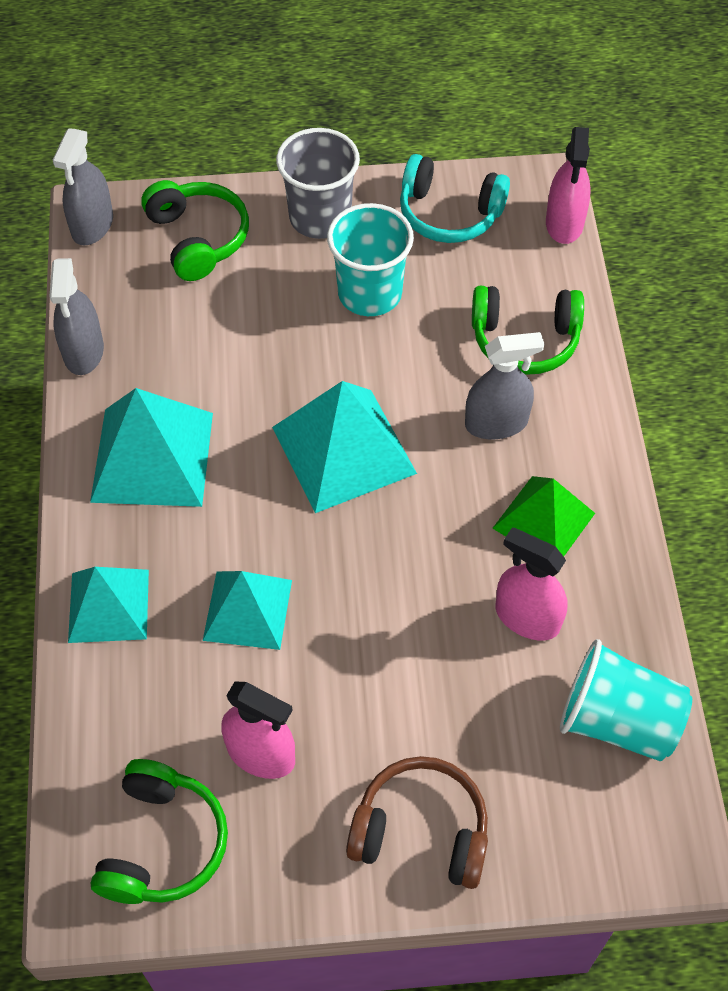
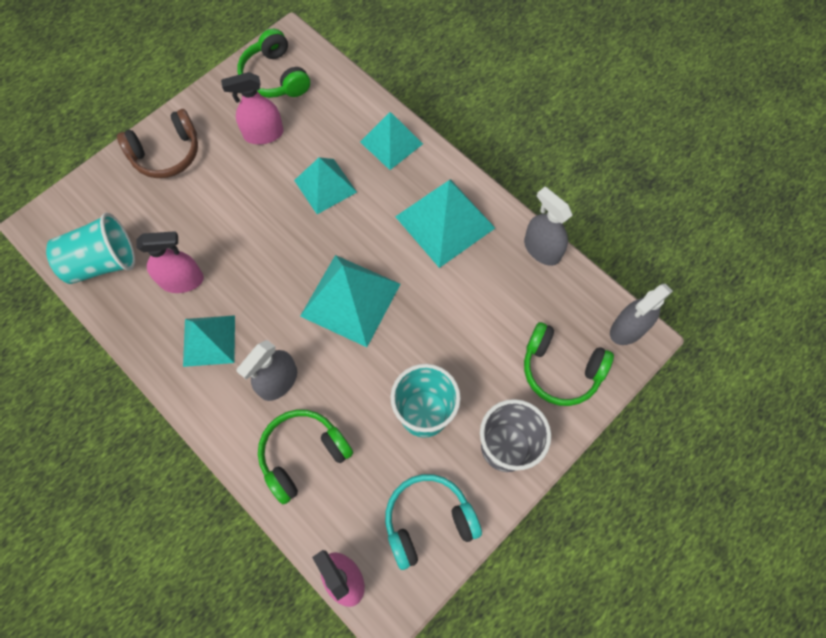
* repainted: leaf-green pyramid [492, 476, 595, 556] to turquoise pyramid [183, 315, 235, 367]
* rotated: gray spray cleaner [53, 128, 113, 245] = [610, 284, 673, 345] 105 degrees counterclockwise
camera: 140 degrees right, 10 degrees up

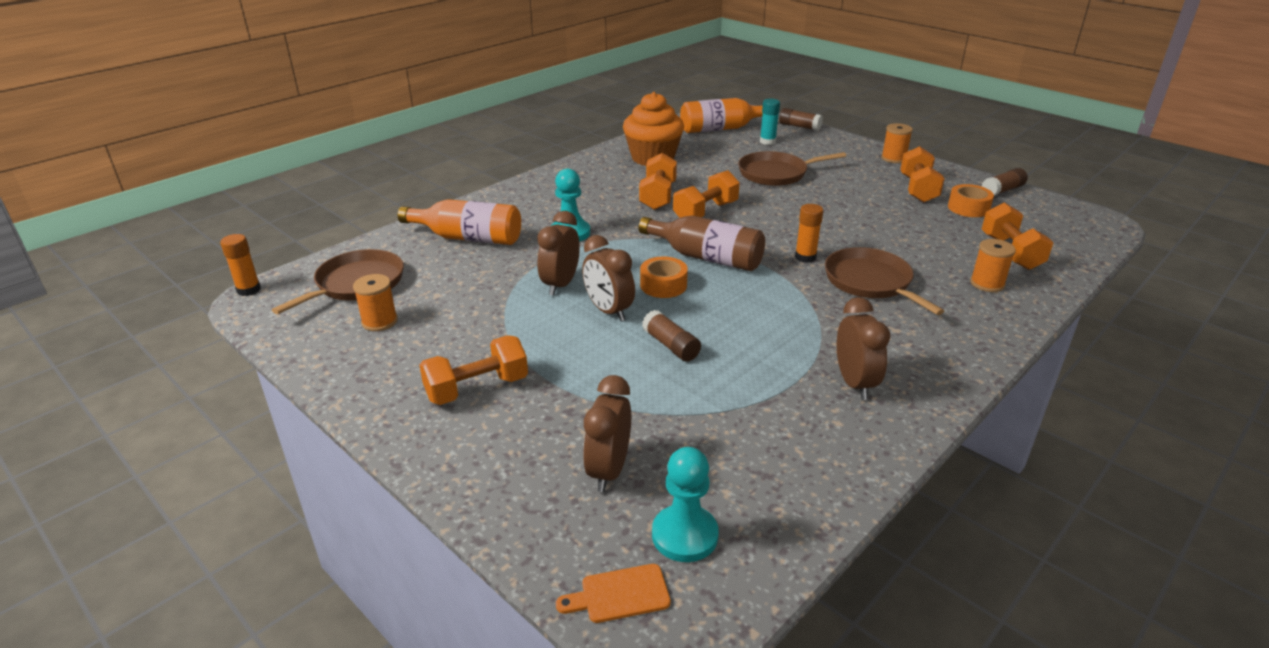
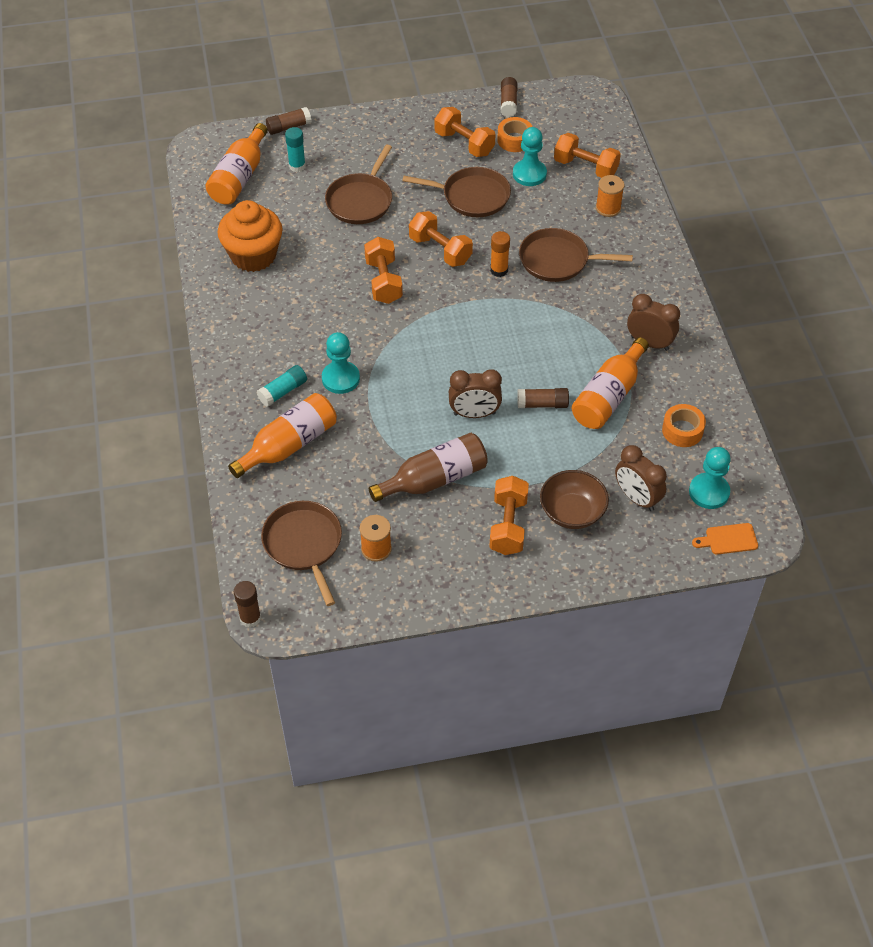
* repainted: orange stick of glue [220, 234, 261, 296] to russet stick of glue [234, 581, 261, 628]
* new: turquoise stick of glue [257, 365, 307, 407]
* shifted: russet bottle [639, 216, 765, 271] to [369, 433, 488, 502]
* new: russet pan [402, 167, 511, 217]
* shifted: orange hand weight [639, 153, 677, 210] to [409, 211, 473, 267]
* new: turquoise game pawn [513, 127, 547, 186]
* new: russet deep dish [540, 470, 609, 529]
* new: orange bottle [572, 337, 649, 429]
* shifted: orange roll of tape [640, 257, 688, 298] to [662, 404, 706, 447]
* rotated: orange bread board [556, 564, 671, 623] = [692, 523, 758, 555] 60 degrees clockwise
* gone: russet alarm clock [537, 211, 580, 296]
* gone: orange bobbin [881, 123, 913, 163]
camera: 55 degrees left, 20 degrees up

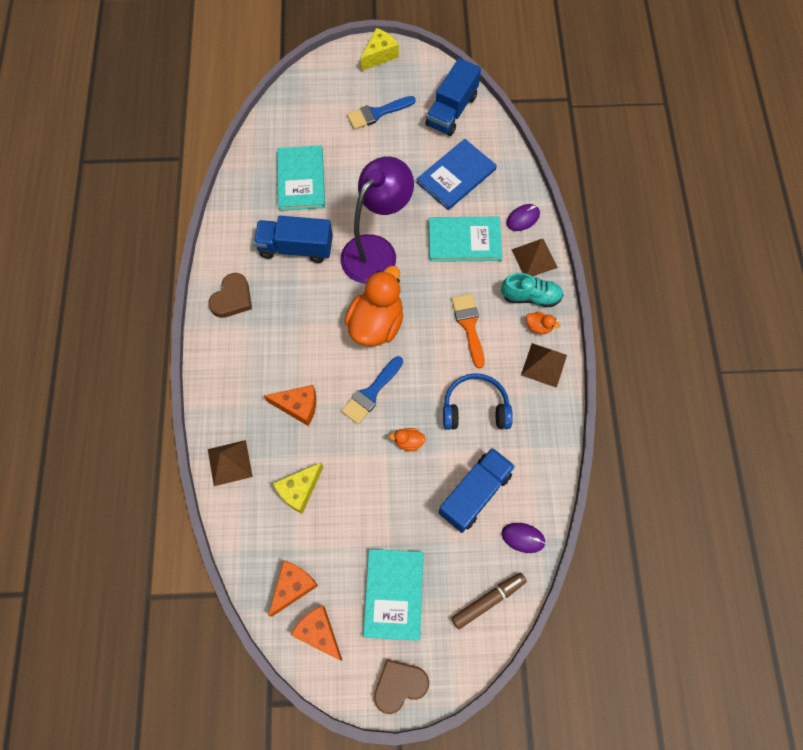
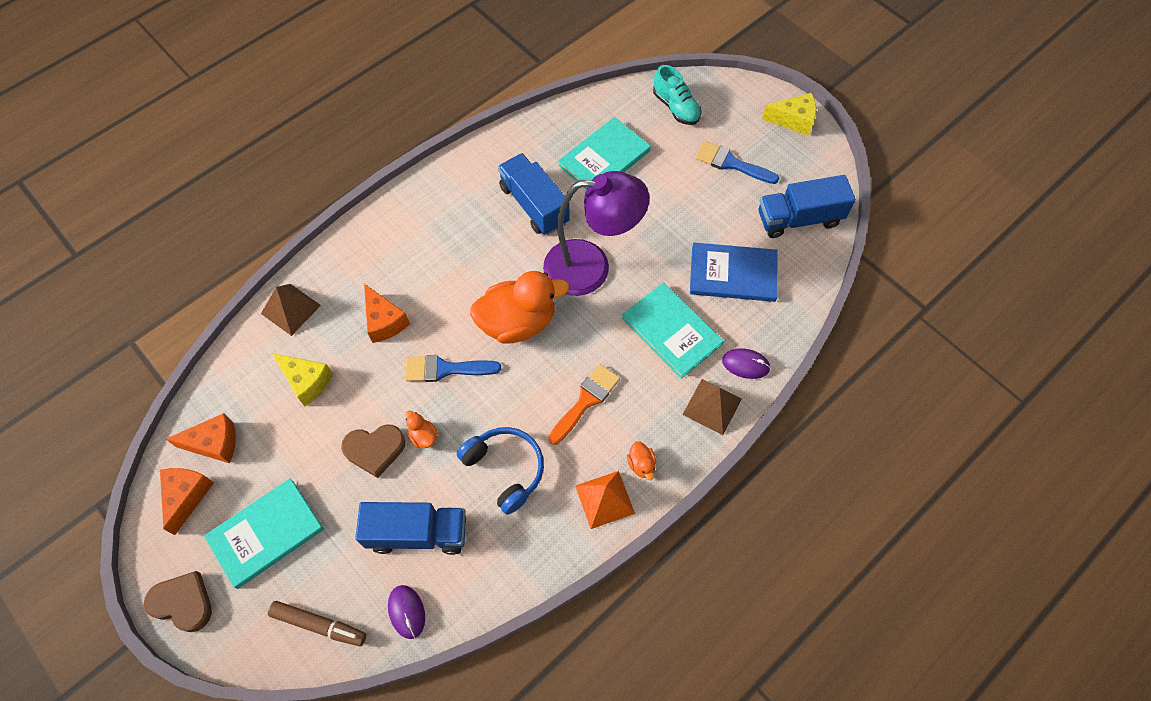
* rotated: yellow cheese [273, 463, 323, 514] = [272, 353, 333, 406] 150 degrees counterclockwise
* shifted: russet heart [208, 273, 252, 318] to [341, 425, 406, 478]
* repainted: russet pyramid [521, 343, 567, 388] to orange pyramid [575, 471, 635, 529]
* shifted: turquoise lace-up shoe [501, 273, 564, 307] to [653, 65, 702, 125]
camera: 50 degrees right, 5 degrees down

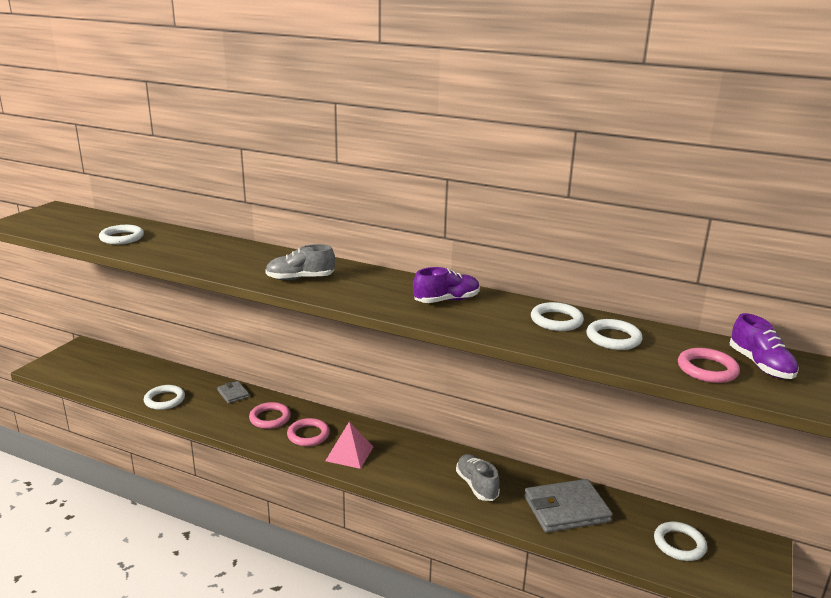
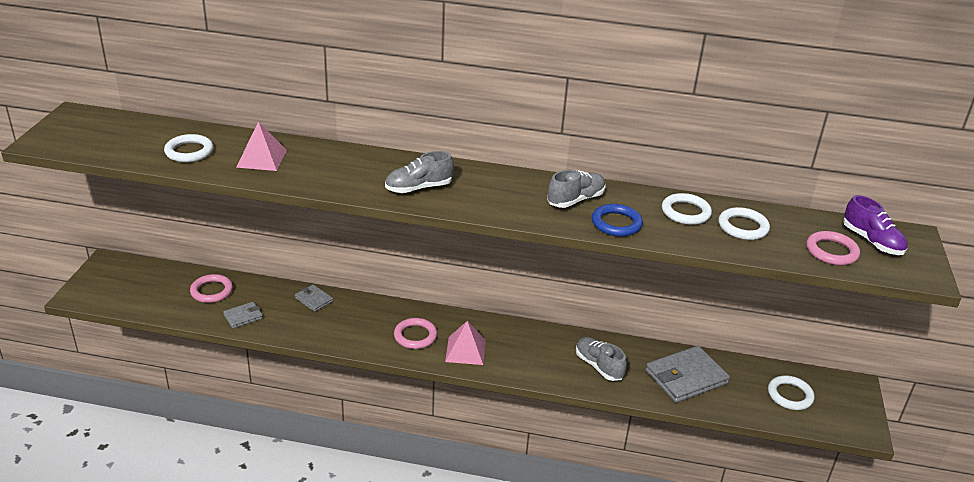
* shifted: rose-pink ring [249, 402, 291, 429] to [190, 274, 233, 303]
* swapped: snow-white ring [144, 385, 185, 410] to gray wallet [223, 302, 263, 328]
* new: rose-pink pyramid [236, 121, 287, 171]
* repainted: purple lace-up shoe [413, 267, 480, 303] to gray lace-up shoe [547, 169, 606, 208]
* new: blue ring [592, 204, 643, 237]
camera: 15 degrees left, 10 degrees up

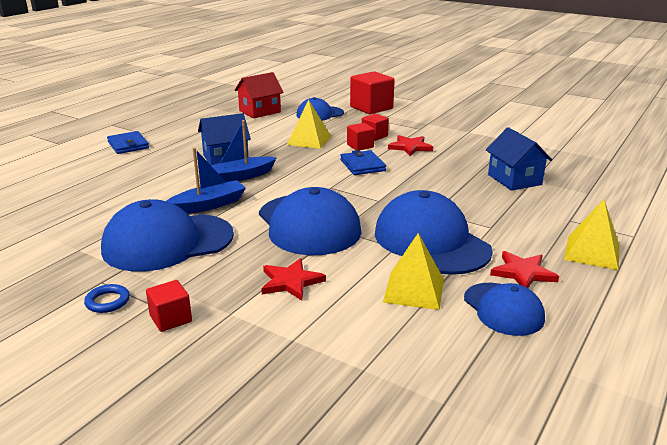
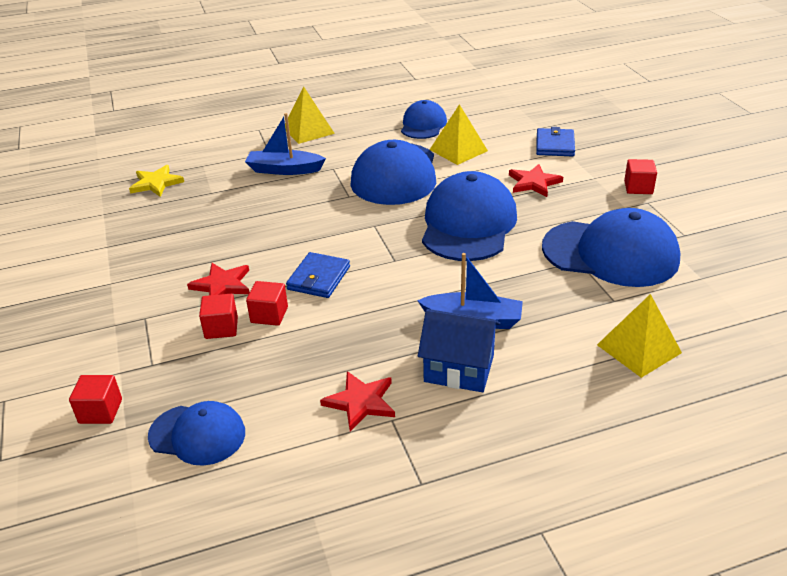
* scaled: red block [350, 71, 395, 114] = [69, 375, 122, 424] x0.55
* new: yellow star shape [129, 165, 184, 197]
* shifted: blue boat [166, 148, 246, 214] to [245, 113, 326, 175]
* shifted: red star shape [490, 251, 559, 288] to [320, 371, 395, 432]
* shifted: blue wallet [107, 131, 149, 154] to [536, 127, 575, 156]
* shifted: yellow pyramid [287, 100, 331, 149] to [597, 294, 682, 378]
* gone: blue ring [84, 284, 130, 313]
* gone: red toy house [234, 72, 284, 118]
* gone: blue toy house [486, 127, 552, 191]
camera: 140 degrees left, 10 degrees up

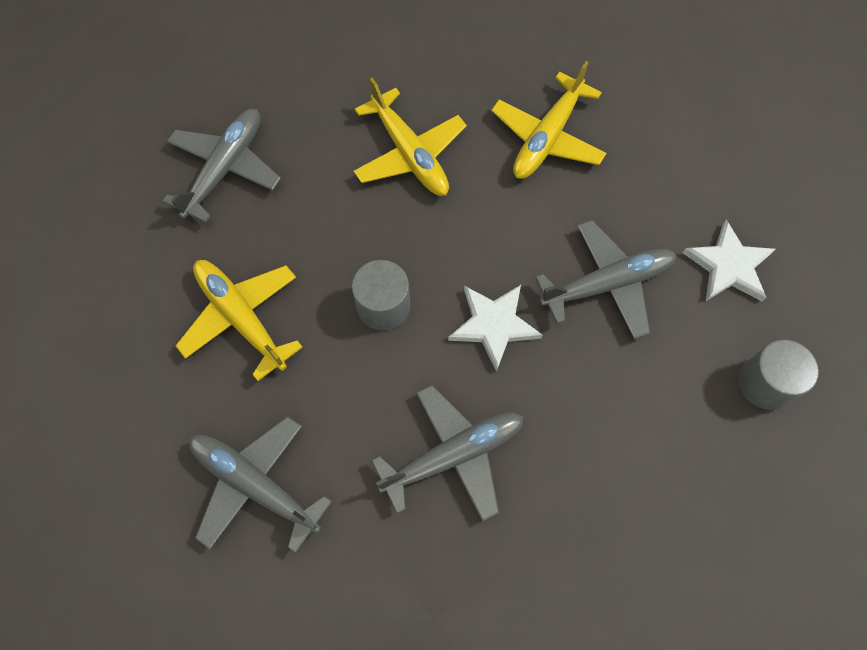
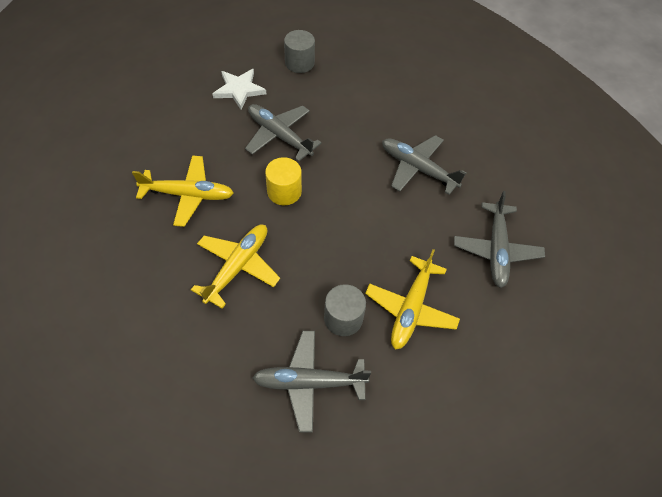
* new: yellow solid cylinder [265, 157, 302, 205]
* shifted: gray solid cylinder [352, 260, 410, 330] to [324, 284, 366, 336]
* gone: snow-white star shape [448, 285, 542, 372]
camera: 120 degrees left, 10 degrees down

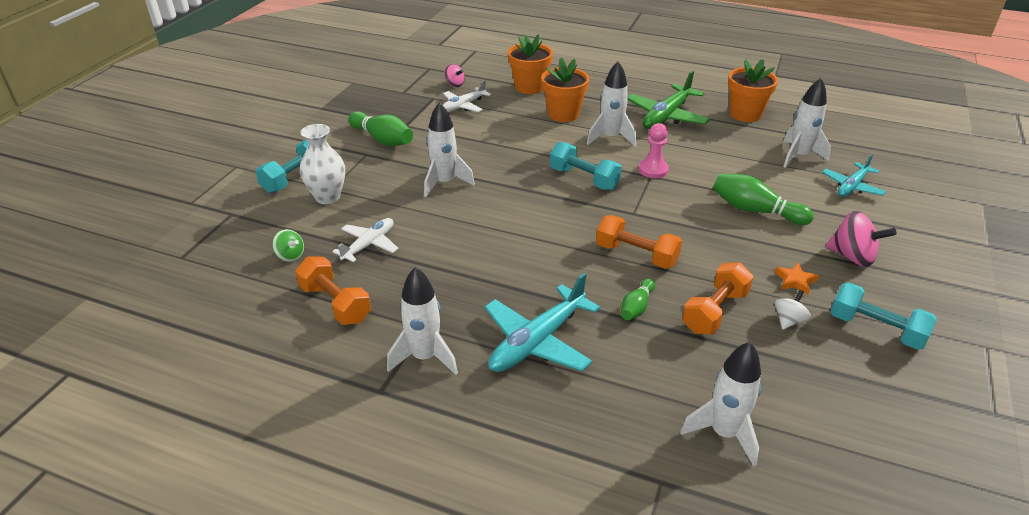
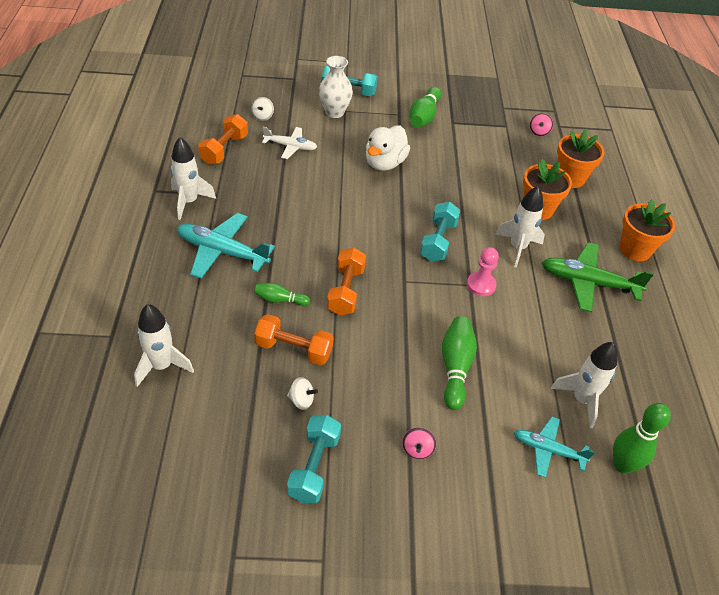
* repainted: leaf-green whirligig [272, 229, 304, 262] to snow-white whirligig [252, 97, 274, 121]
* swapped: snow-white toy rocket [424, 102, 475, 197] to snow-white rubber duck [366, 126, 410, 171]
* scaled: rose-pink whirligig [826, 211, 897, 267] = [402, 427, 436, 459] x0.58
* new: leaf-green tenpin [613, 403, 671, 474]
* shifted: orange plant pot [728, 59, 778, 122] to [619, 199, 675, 261]
* gone: snow-white toy plane [443, 80, 491, 112]
* gone: orange star shape [774, 263, 819, 295]
camera: 65 degrees right, 10 degrees up

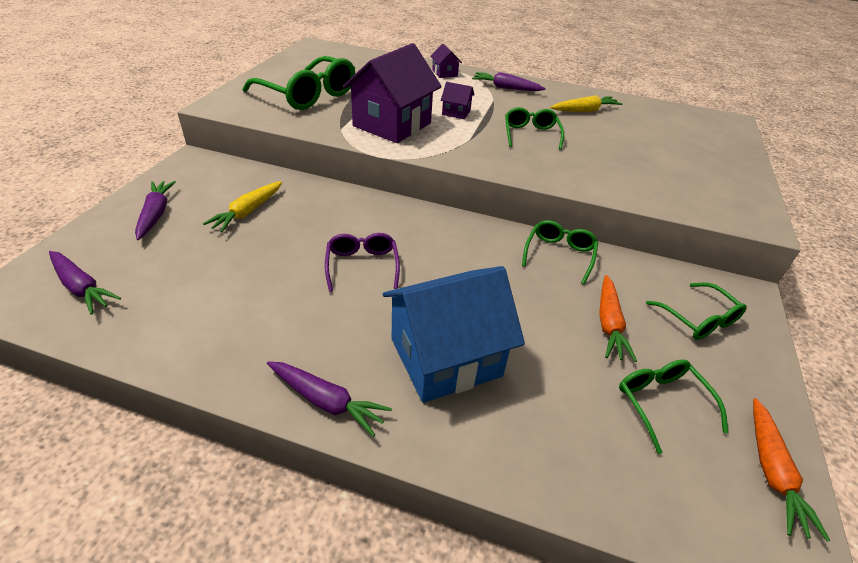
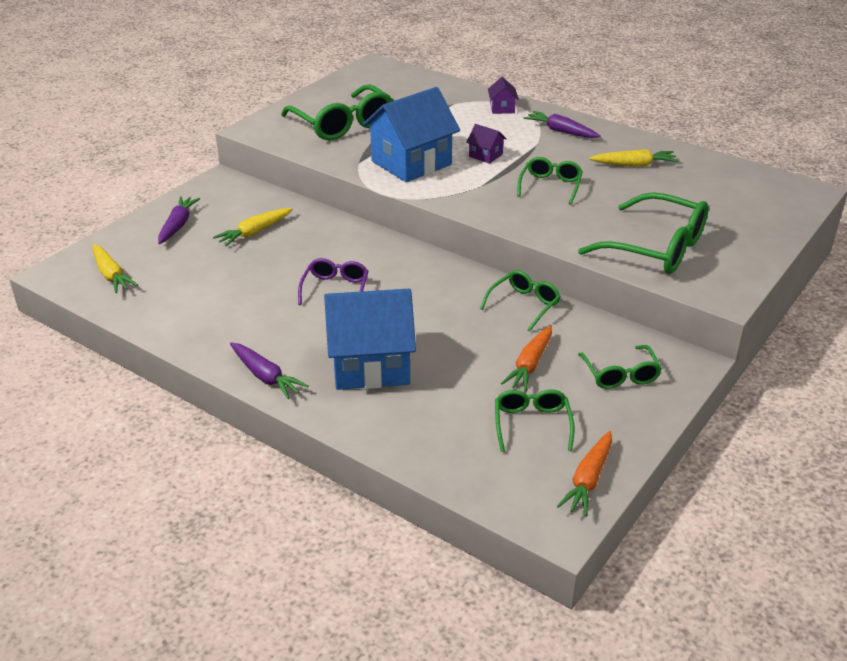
* repainted: purple root vegetable [49, 251, 121, 315] to yellow root vegetable [92, 244, 138, 293]
* repainted: purple toy house [342, 43, 442, 143] to blue toy house [363, 87, 460, 182]
* new: leaf-green eyeglasses [578, 192, 709, 274]
camera: 20 degrees right, 5 degrees down

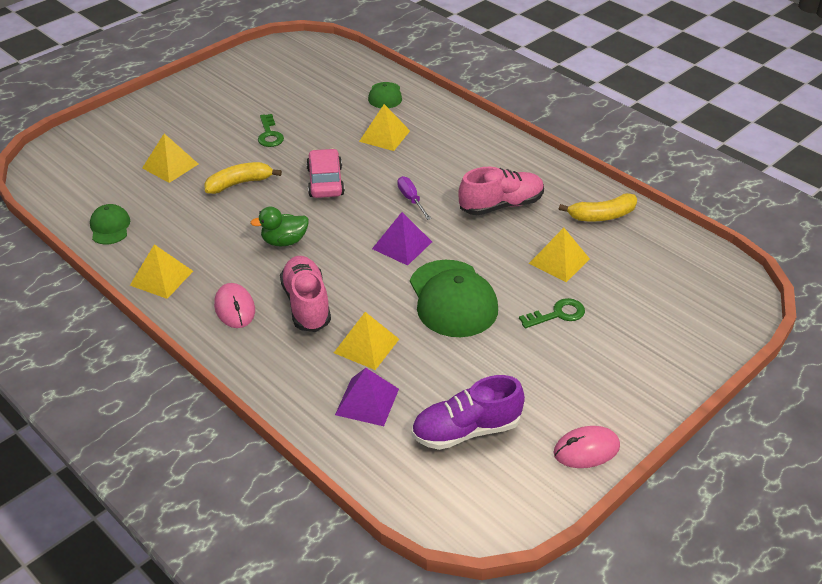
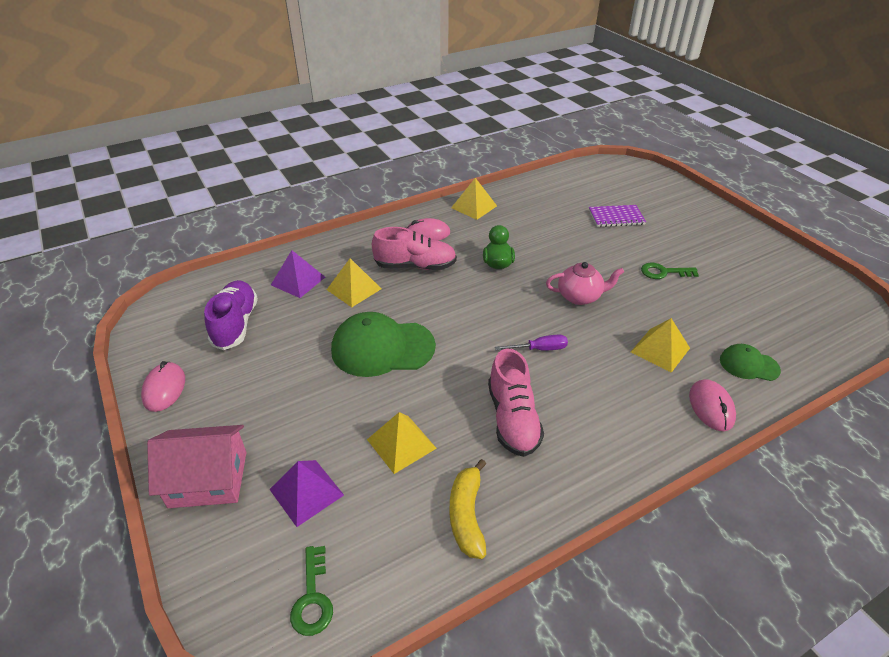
* new: rose-pink toy house [147, 425, 246, 508]
* shifted: purple pyramid [372, 212, 432, 266] to [269, 460, 344, 527]
* shifted: leaf-green key [519, 298, 585, 328] to [290, 546, 333, 636]
* swapped: rose-pink automobile [306, 149, 345, 198] to rose-pink tea pot [546, 262, 624, 305]
* swapped: yellow pyramid [142, 134, 198, 183] to purple exercise book [589, 205, 646, 227]
* new: rose-pink mouse [689, 379, 736, 431]
* gone: leaf-green cap [90, 204, 130, 245]
* gone: yellow toy banana [204, 162, 282, 194]
camera: 105 degrees right, 0 degrees up

